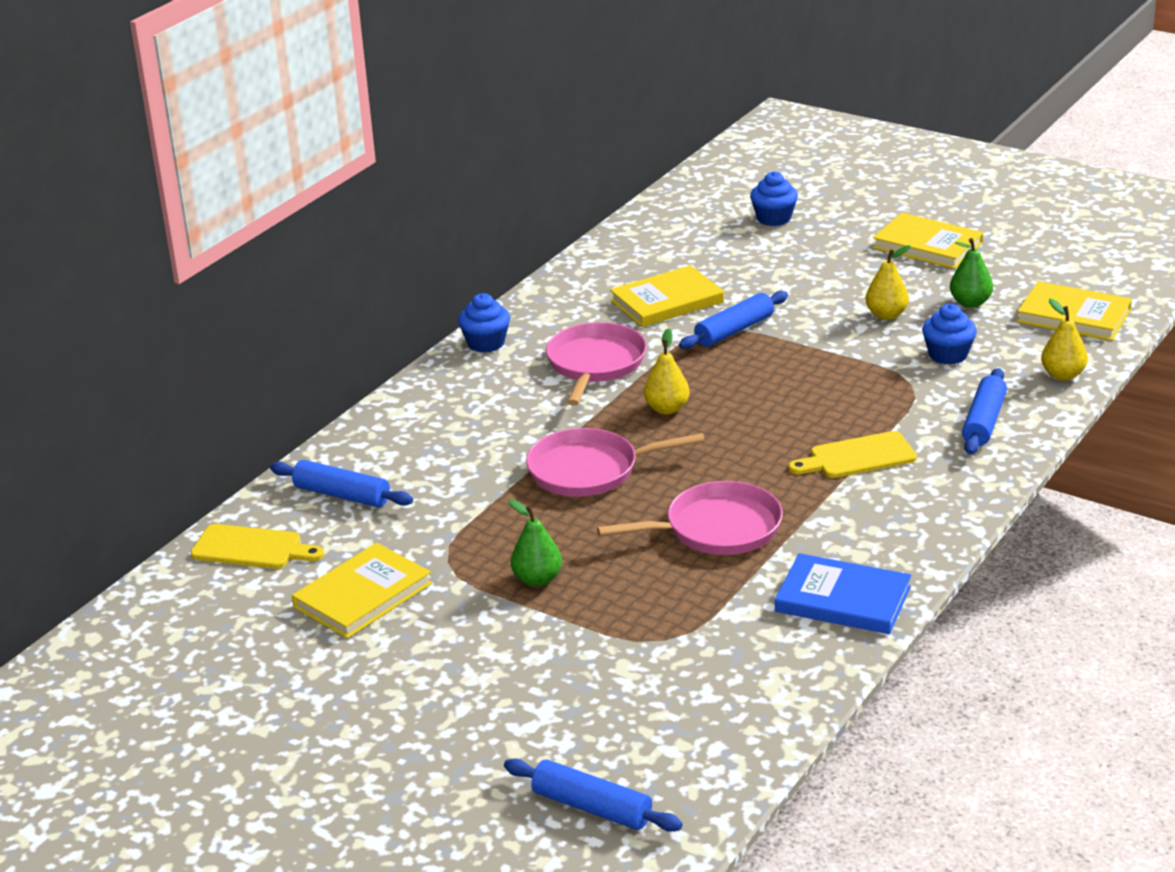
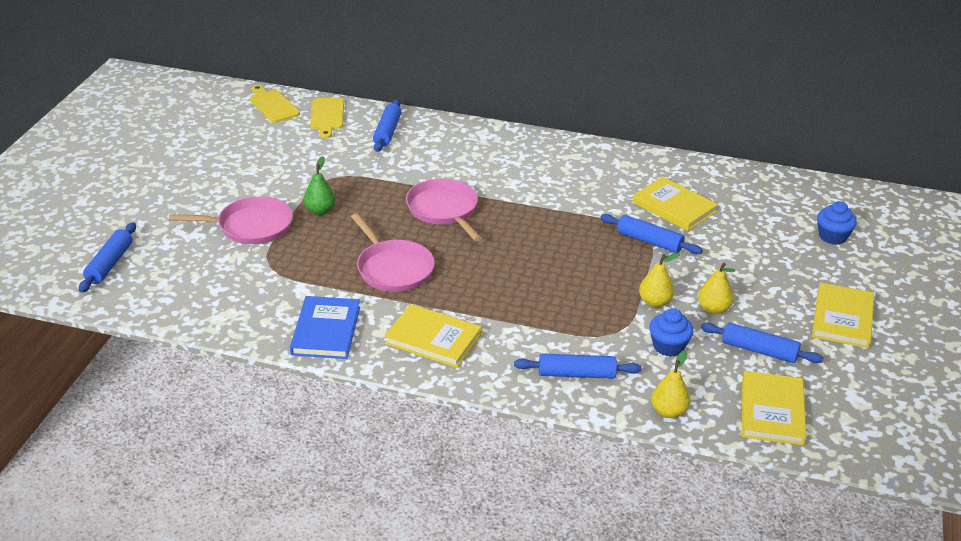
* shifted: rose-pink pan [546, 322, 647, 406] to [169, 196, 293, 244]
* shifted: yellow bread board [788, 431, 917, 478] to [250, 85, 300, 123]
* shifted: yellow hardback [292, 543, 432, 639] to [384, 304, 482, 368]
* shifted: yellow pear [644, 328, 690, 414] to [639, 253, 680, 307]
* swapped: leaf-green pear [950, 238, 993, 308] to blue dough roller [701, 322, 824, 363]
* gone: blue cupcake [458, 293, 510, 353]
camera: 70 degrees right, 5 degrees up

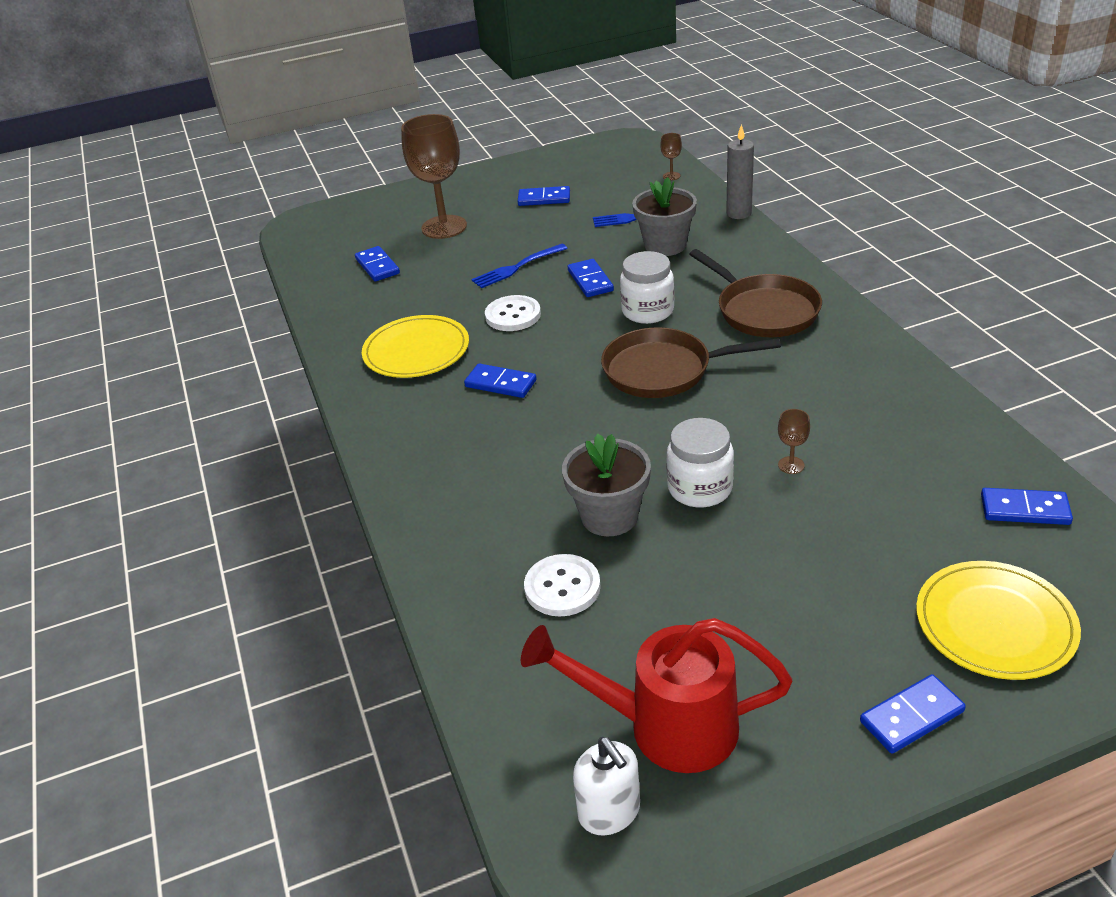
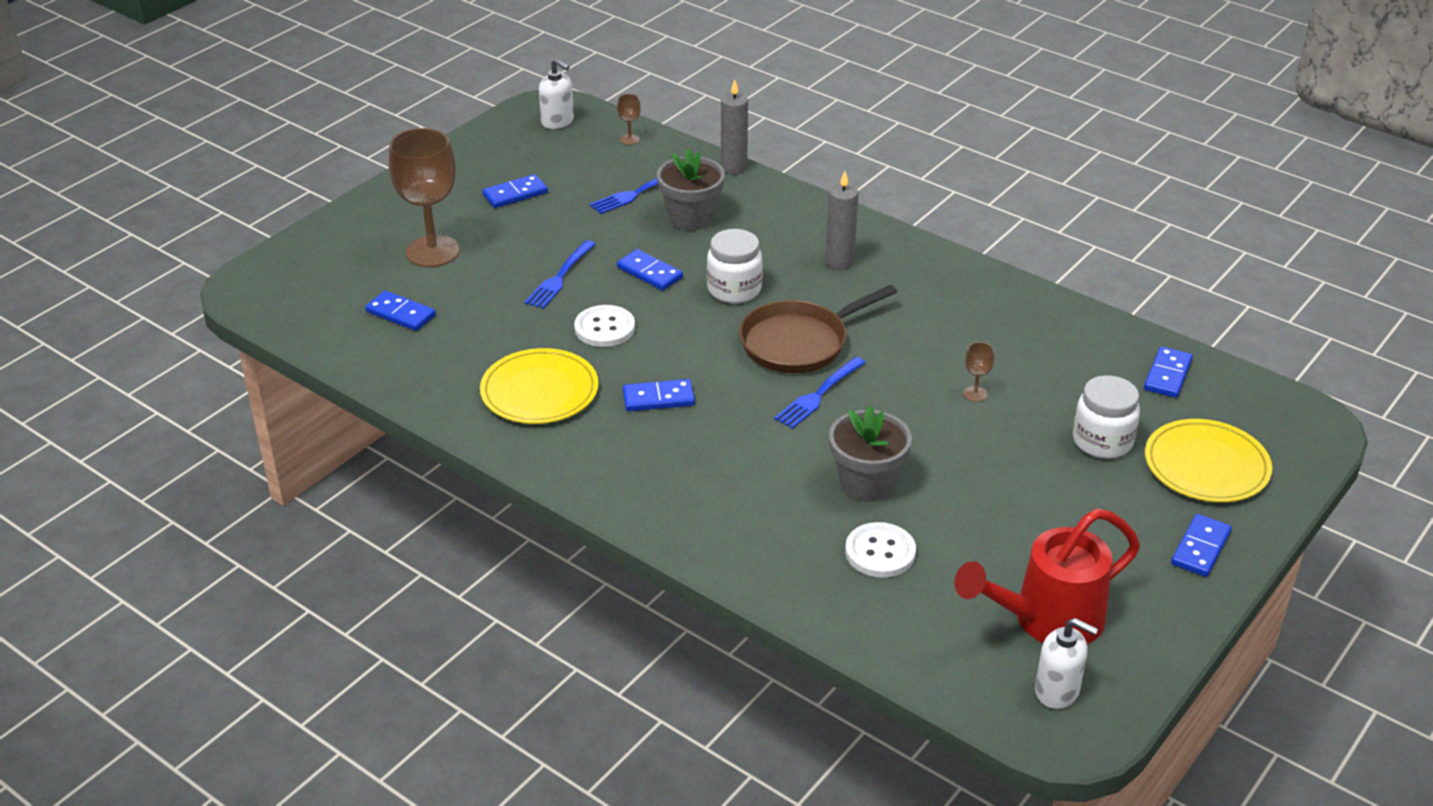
* new: snow-white soap pump [539, 58, 574, 129]
* new: blue fork [774, 357, 866, 429]
* swapped: russet pan [690, 249, 822, 337] to gray wax candle [826, 171, 858, 270]
* shifted: snow-white jam jar [666, 418, 734, 507] to [1073, 375, 1140, 459]
* rotated: blue domino piece [981, 488, 1073, 525] = [1144, 346, 1193, 398] 45 degrees counterclockwise
camera: 35 degrees left, 0 degrees up

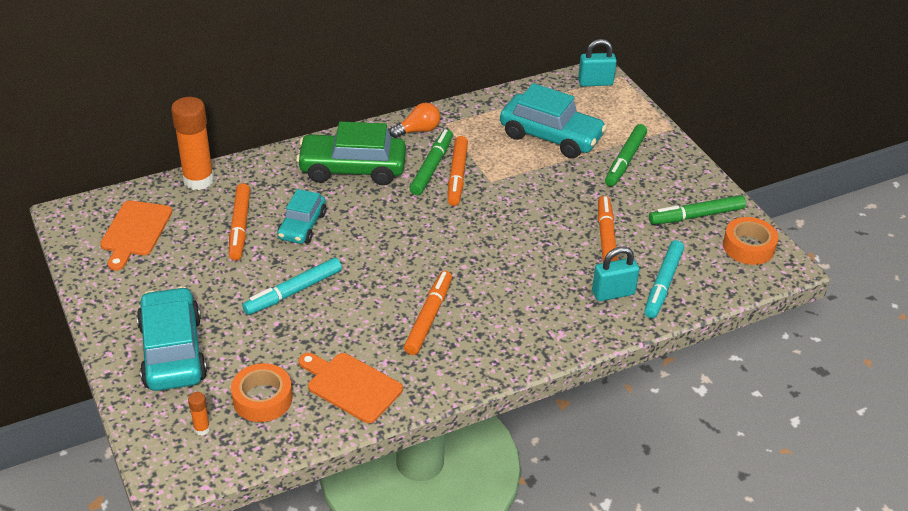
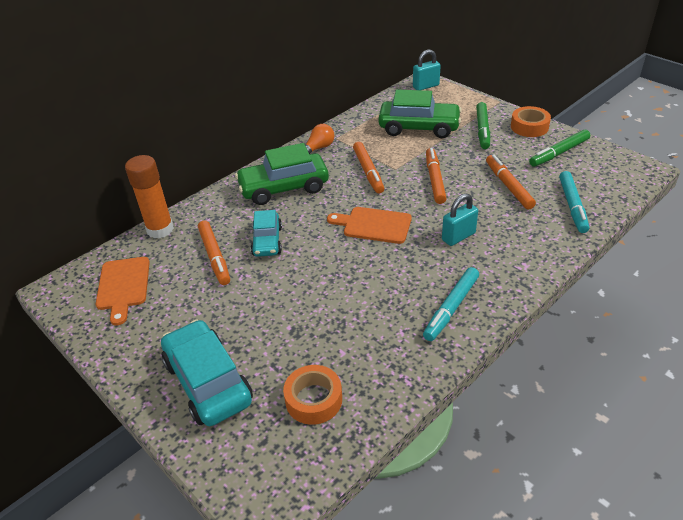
* shifted: orange bread board [299, 353, 403, 423] to [327, 207, 412, 244]
* repainted: turquoise automobile [500, 83, 607, 158] to leaf-green automobile [378, 90, 462, 138]
* shifted: turquoise marker [242, 258, 342, 315] to [423, 267, 479, 341]
* shifted: orange marker [404, 271, 452, 355] to [426, 148, 447, 204]
* shifted: turquoise padlock [592, 247, 640, 301] to [442, 194, 478, 246]
* shifted: orange roll of tape [723, 217, 778, 265] to [511, 106, 551, 137]
* gone: orange stick of glue [188, 392, 210, 436]
* gone: leaf-green marker [410, 129, 453, 195]
camera: 15 degrees left, 0 degrees up

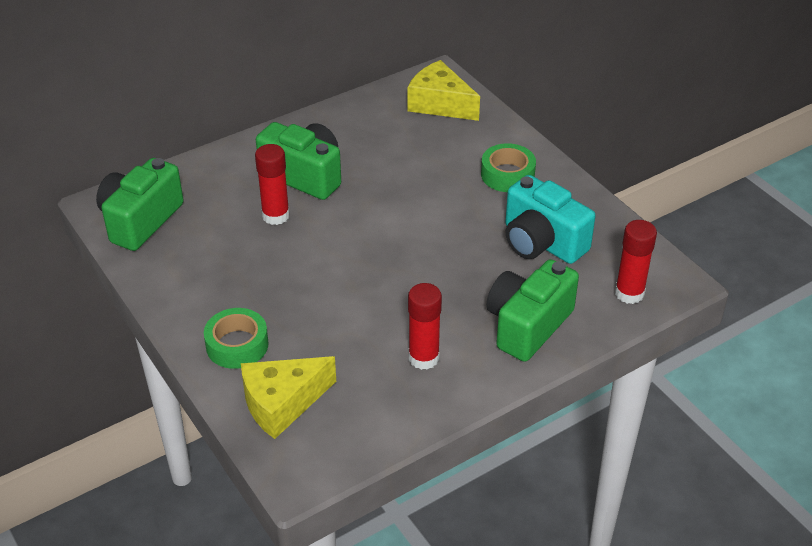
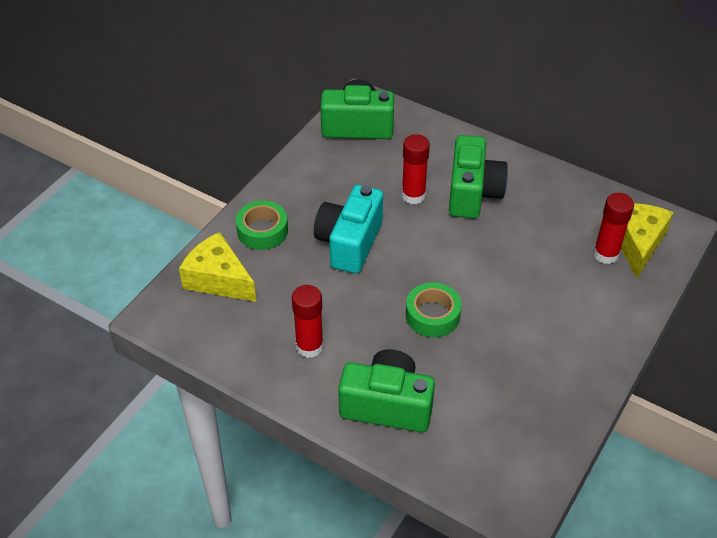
* shifted: turquoise camera [505, 175, 596, 264] to [314, 185, 383, 274]
* shifted: leaf-green roll of tape [481, 143, 536, 192] to [406, 282, 462, 337]
* shifted: red stick of glue [615, 220, 657, 304] to [593, 193, 634, 264]
camera: 65 degrees right, 5 degrees up

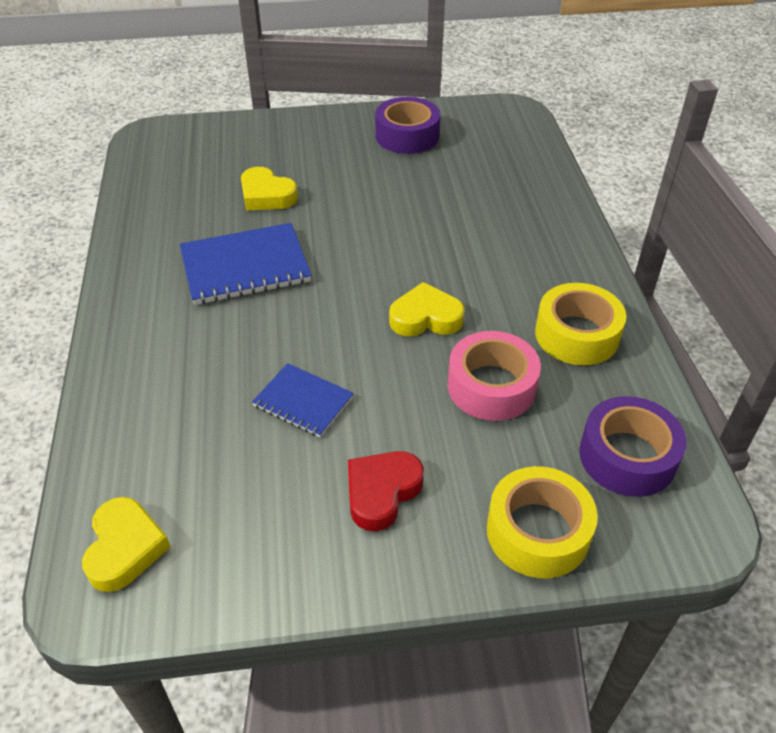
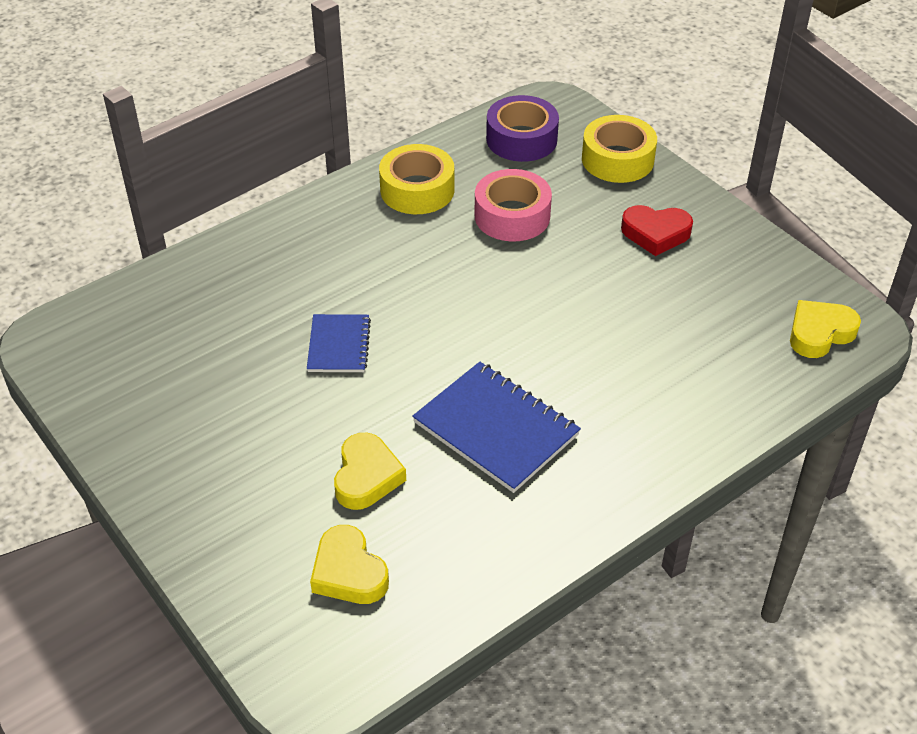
* shifted: blue exercise book [252, 363, 354, 437] to [307, 314, 371, 372]
* shifted: yellow heart [389, 282, 465, 337] to [310, 525, 389, 604]
* gone: purple roll of tape [375, 97, 440, 154]
camera: 120 degrees left, 0 degrees up

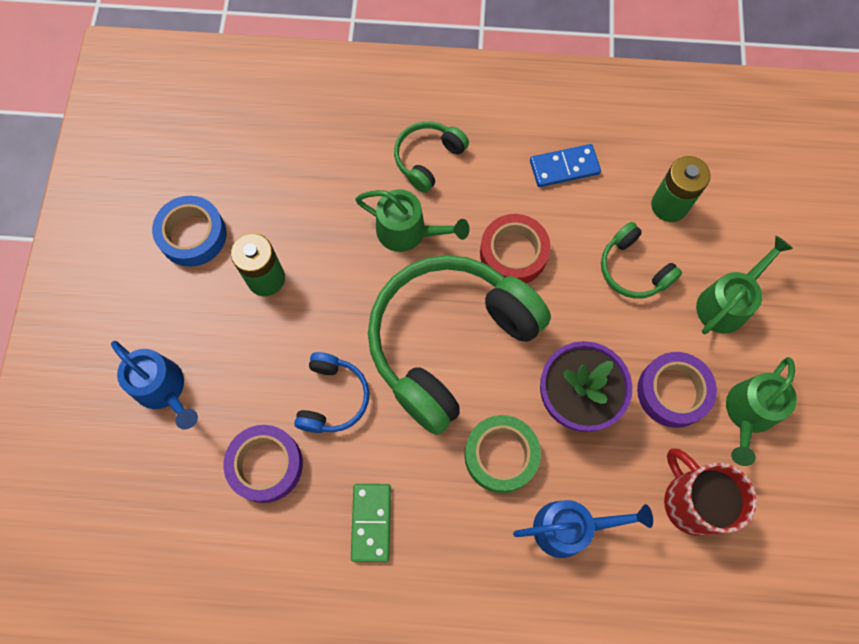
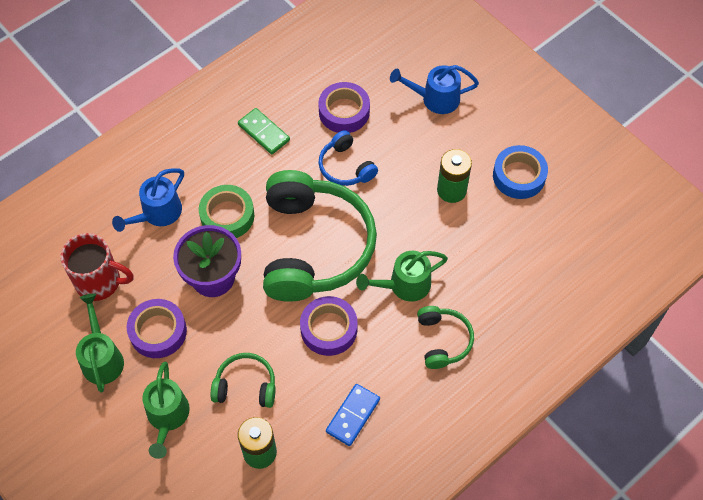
* repainted: red roll of tape [480, 214, 551, 283] to purple roll of tape [300, 296, 358, 356]
camera: 135 degrees right, 10 degrees down

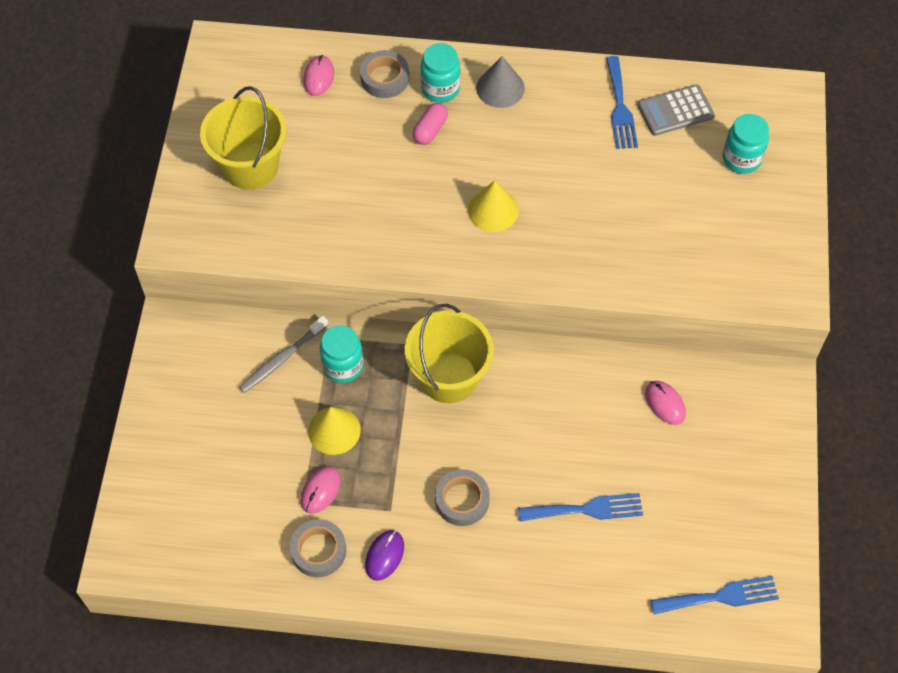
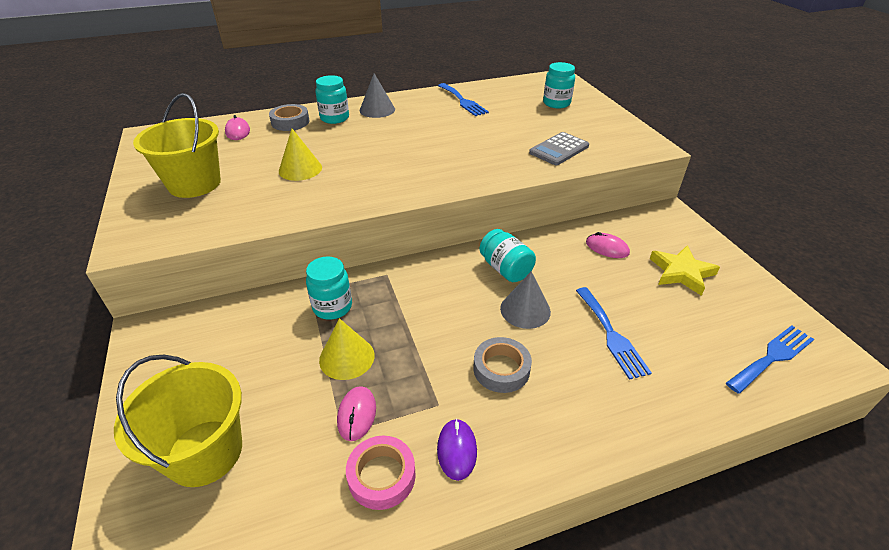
* shifted: yellow bucket [405, 304, 494, 404] to [114, 355, 242, 487]
* shifted: yellow cone shape [468, 181, 519, 232] to [279, 129, 322, 181]
* repainted: gray roll of tape [290, 519, 346, 577] to rose-pink roll of tape [346, 436, 416, 510]
* new: turquoise jam jar [480, 229, 536, 282]
* new: gray cone shape [500, 271, 551, 329]
* shifted: gray pocket calculator [637, 84, 714, 136] to [529, 132, 589, 165]
* rotated: blue fork [518, 493, 643, 521] = [576, 287, 652, 380] 105 degrees clockwise
* new: yellow star shape [650, 246, 720, 296]
* gone: gray toothbrush [239, 316, 328, 393]
* gone: rose-pink pill shape [413, 103, 448, 145]
camera: 25 degrees left, 20 degrees down

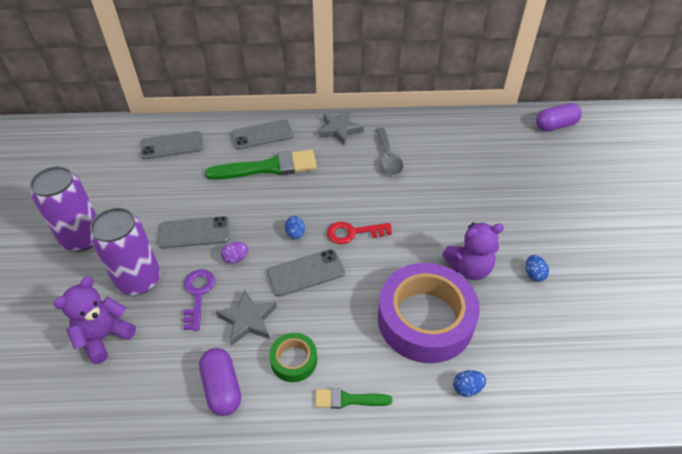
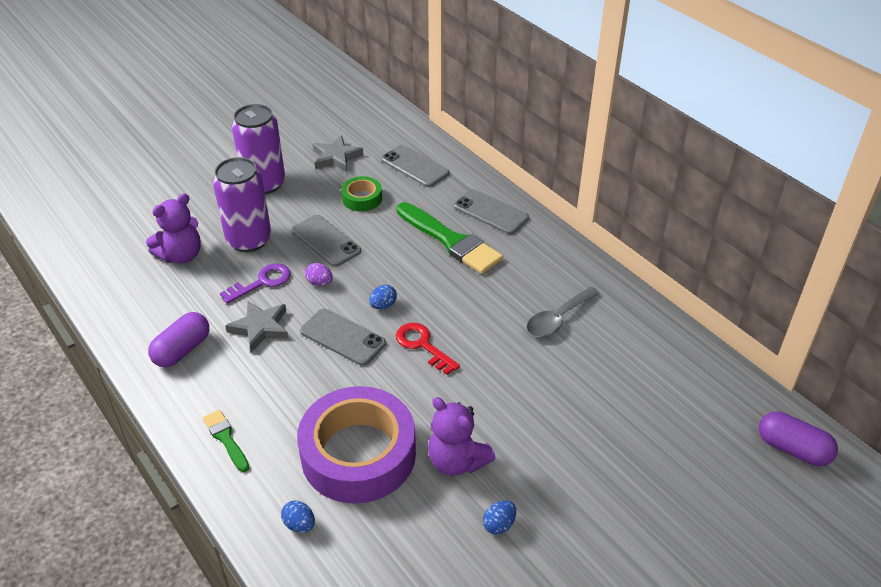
* rotated: purple teddy [54, 277, 136, 364] = [146, 194, 201, 264] 135 degrees clockwise
* shifted: gray star shape [319, 111, 364, 145] to [313, 135, 364, 172]
* shifted: leaf-green roll of tape [269, 333, 317, 382] to [341, 176, 382, 212]
camera: 55 degrees right, 5 degrees down

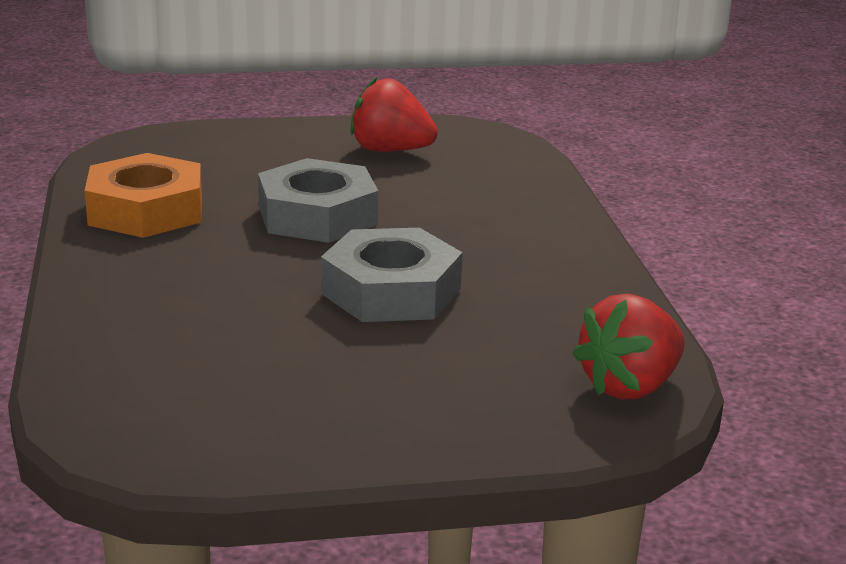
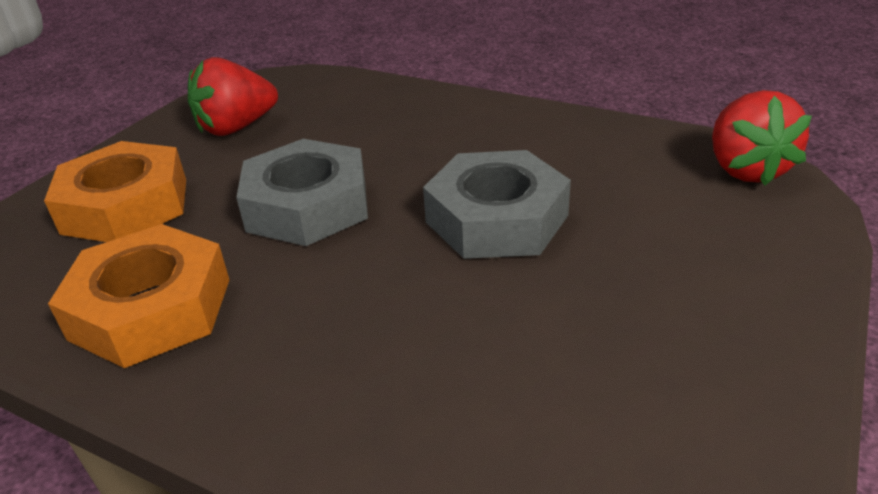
* new: orange nut [44, 141, 186, 242]
camera: 50 degrees left, 10 degrees up

